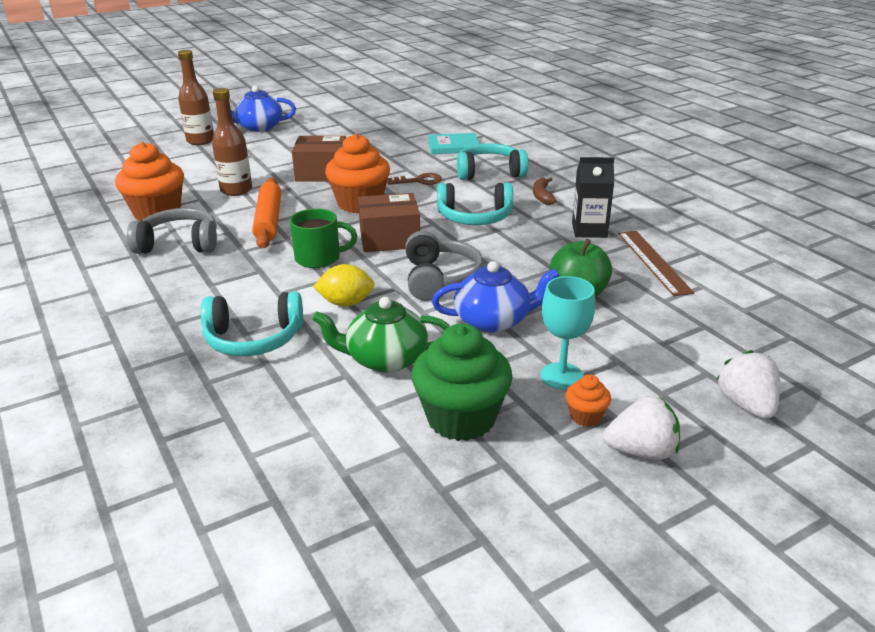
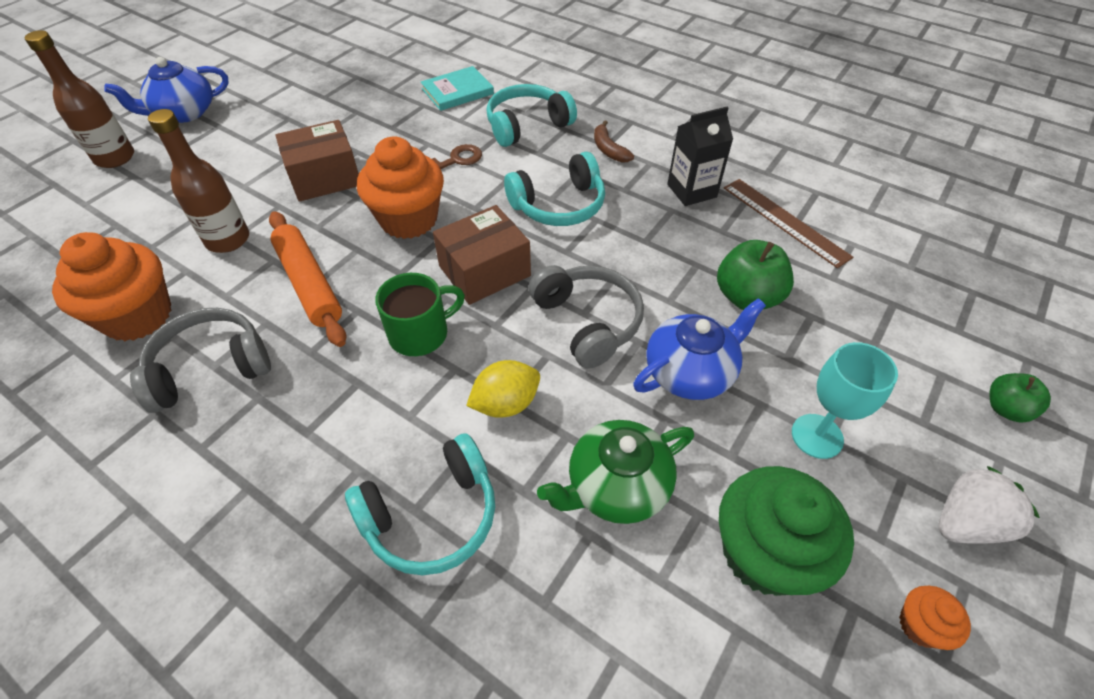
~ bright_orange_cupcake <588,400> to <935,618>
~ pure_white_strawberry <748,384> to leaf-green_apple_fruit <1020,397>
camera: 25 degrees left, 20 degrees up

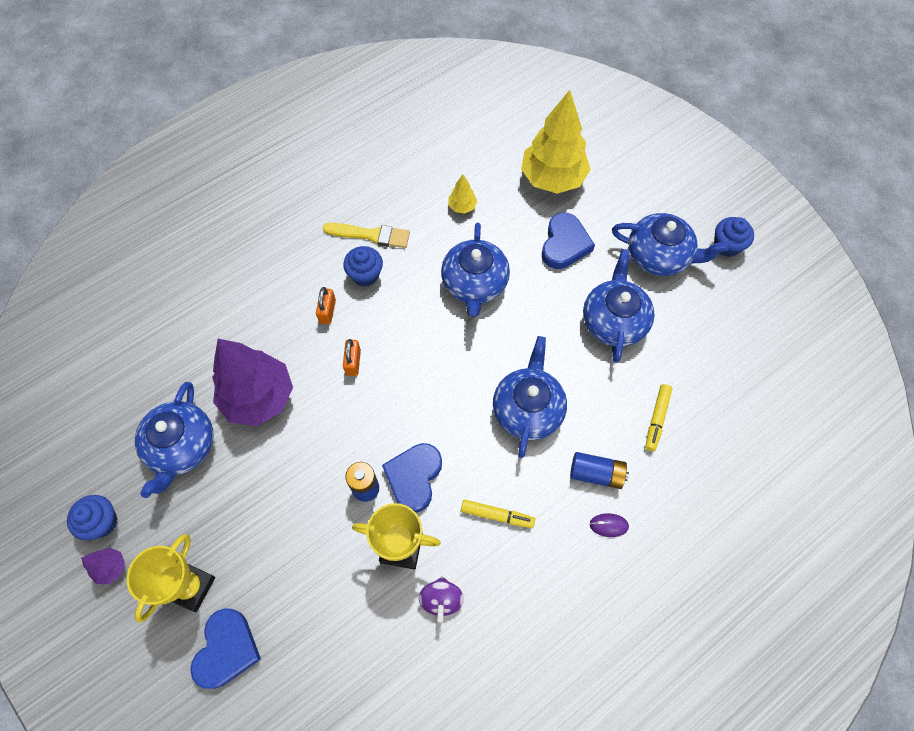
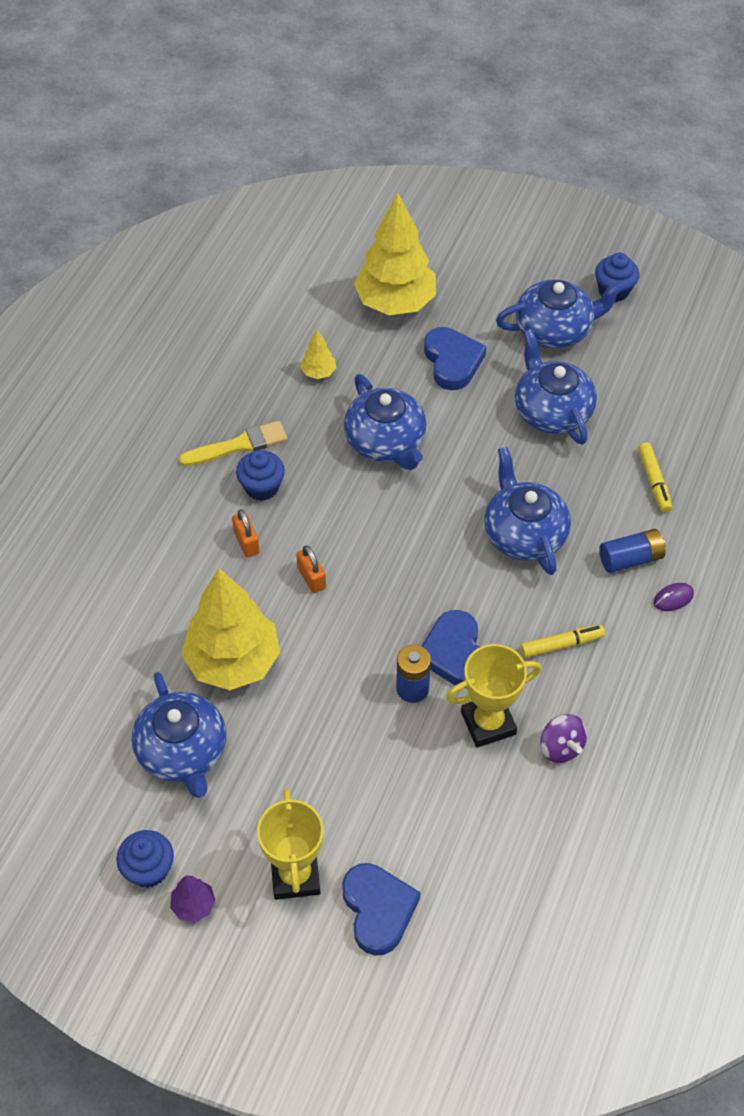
~ violet_toy_tree <252,382> to golden_toy_tree <231,629>
camera: 30 degrees left, 10 degrees down

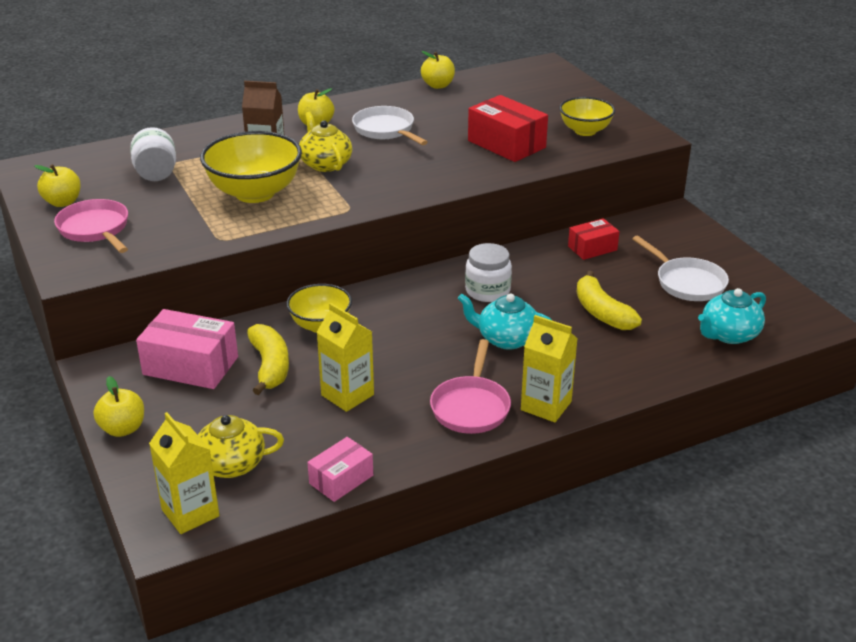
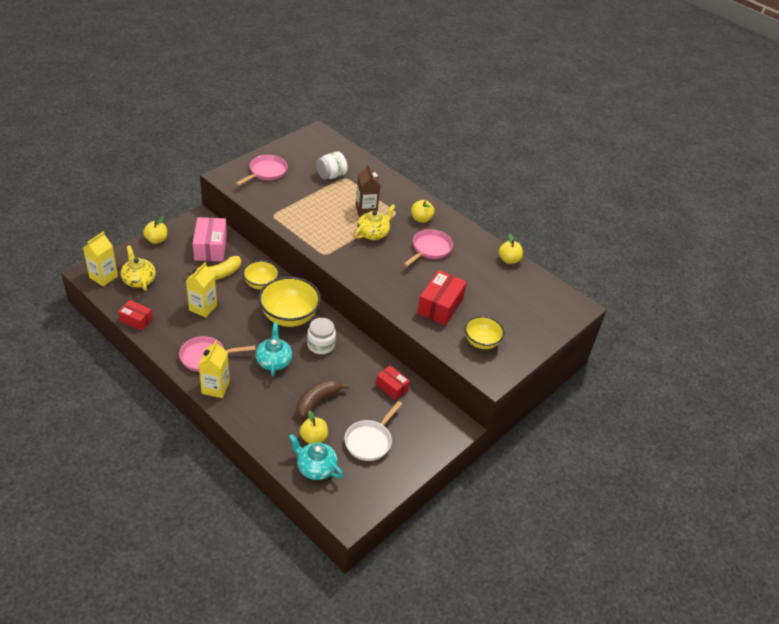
~ golden_apple_fruit <57,185> to <314,427>
~ golden_deep_dish <251,167> to <290,302>
~ pink_package <340,469> to red_package <135,315>
~ pure_white_frying_pan <390,125> to pink_frying_pan <428,248>
~ golden_toy_banana <609,300> to dark_brown_toy_banana <323,398>
camera: 65 degrees right, 10 degrees up

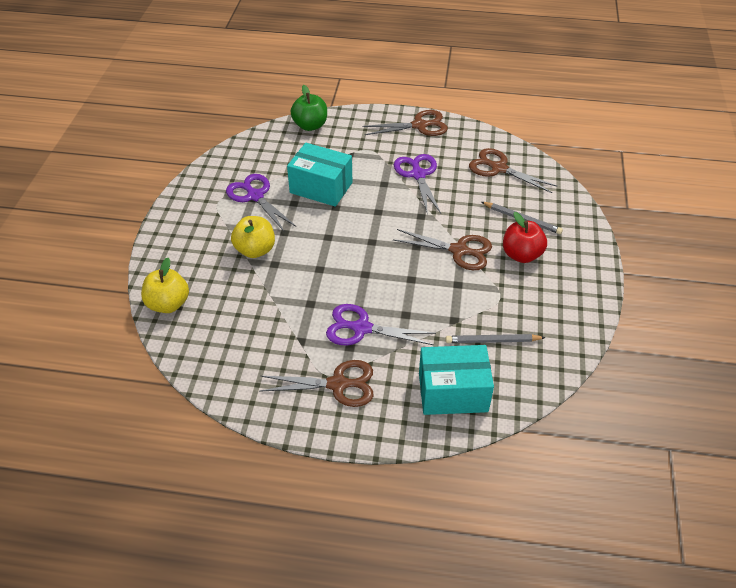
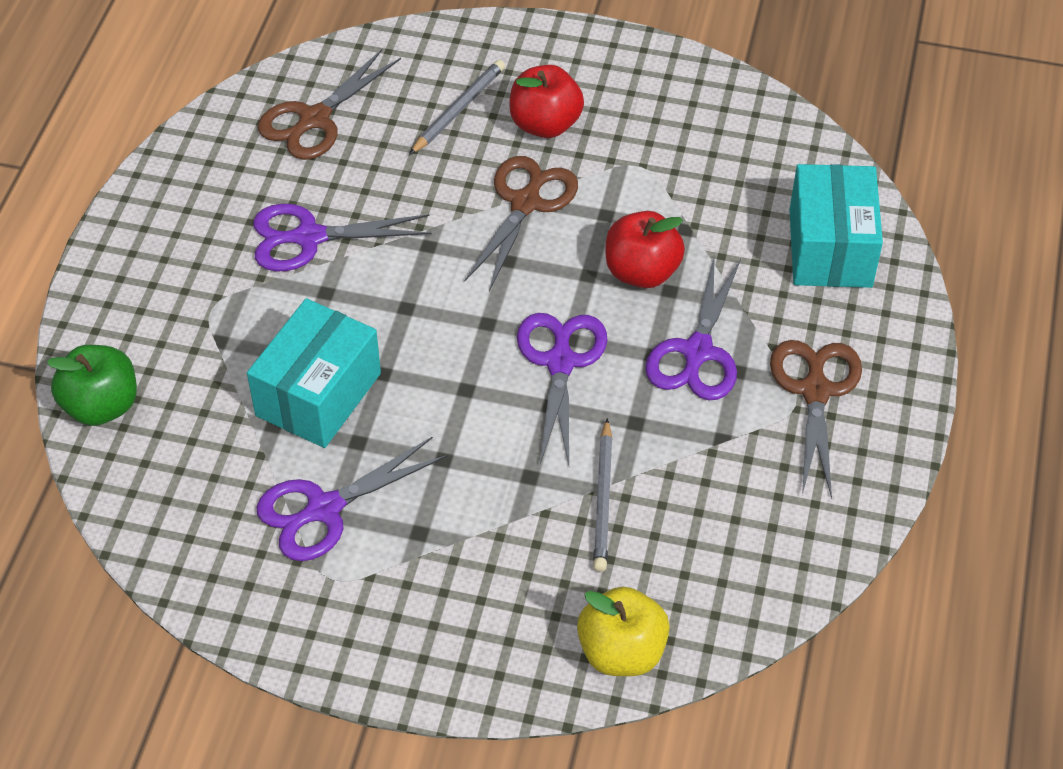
- golden_apple_fruit <253,237>
- dark_brown_shears <405,123>
+ violet_shears <562,389>
+ red_apple_fruit <645,249>
~ ash-grey_pencil <496,338> to <603,495>
camera: 85 degrees left, 5 degrees up

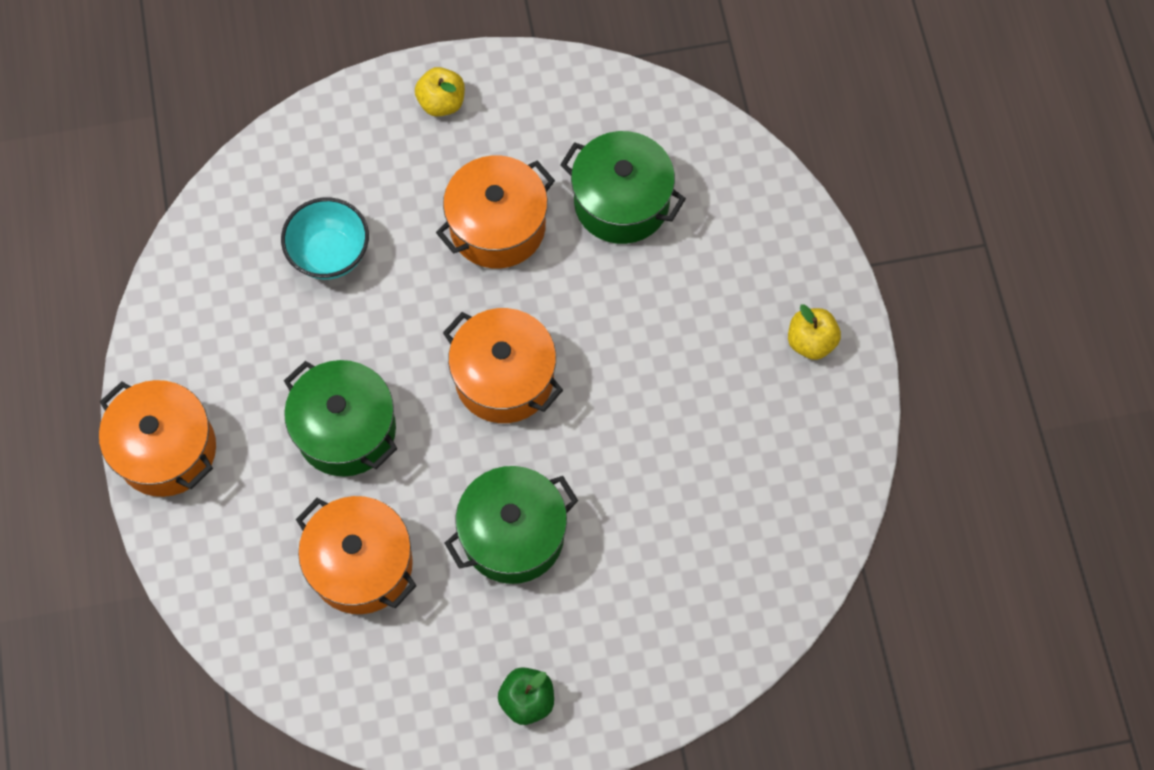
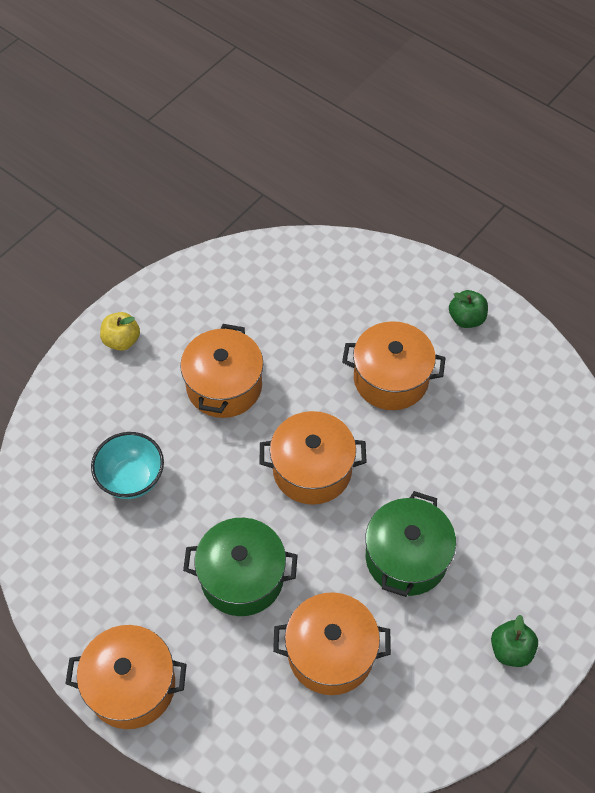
- leaf-green_pot <623,187>
+ bright_orange_pot <393,365>
~ golden_apple_fruit <814,332> to leaf-green_apple_fruit <468,309>
camera: 40 degrees left, 10 degrees down

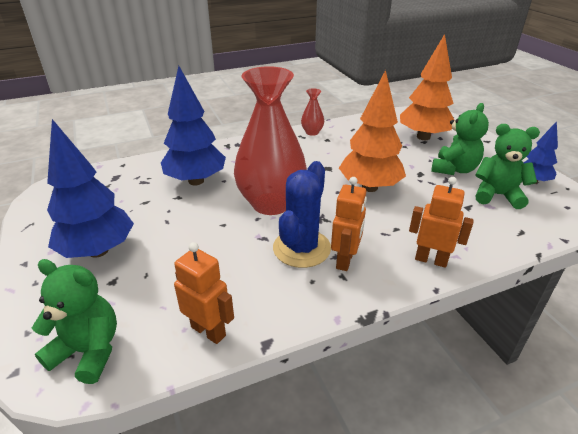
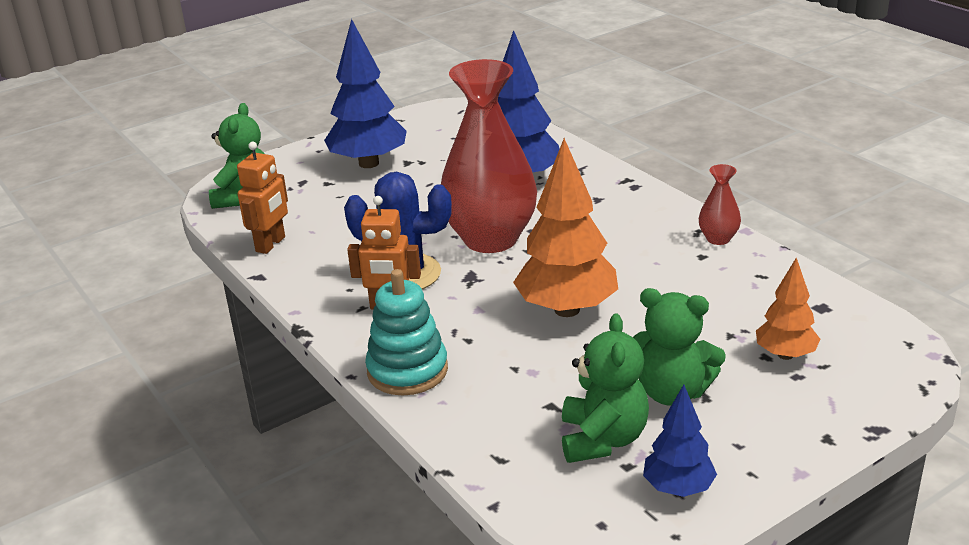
~ bright_orange_toy_robot <441,222> to turquoise_ring_stacker <406,332>
~ bright_orange_toy_tree <427,87> = <788,308> x0.56
camera: 80 degrees right, 5 degrees down

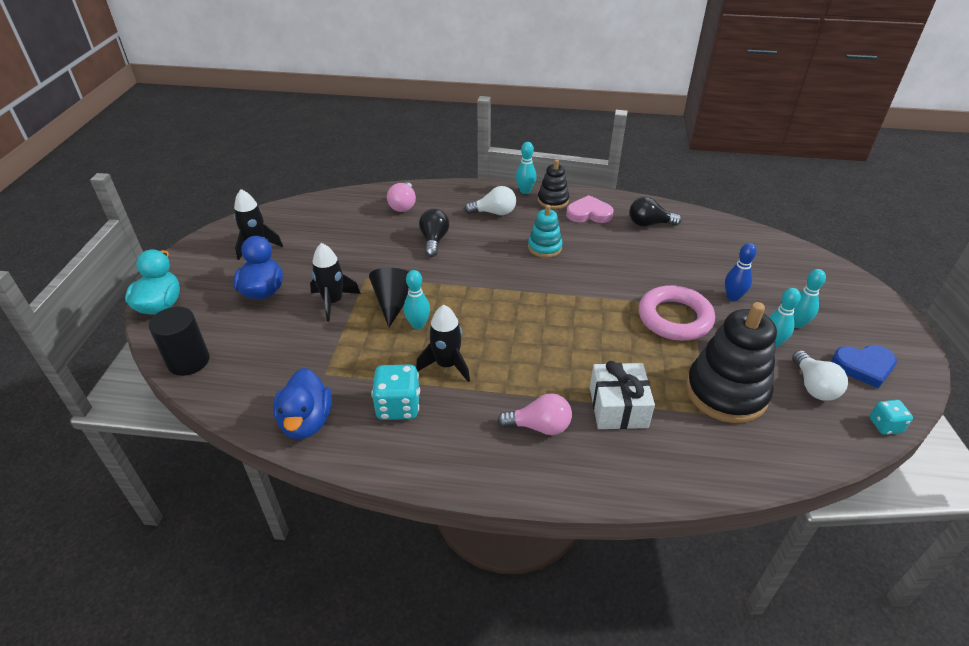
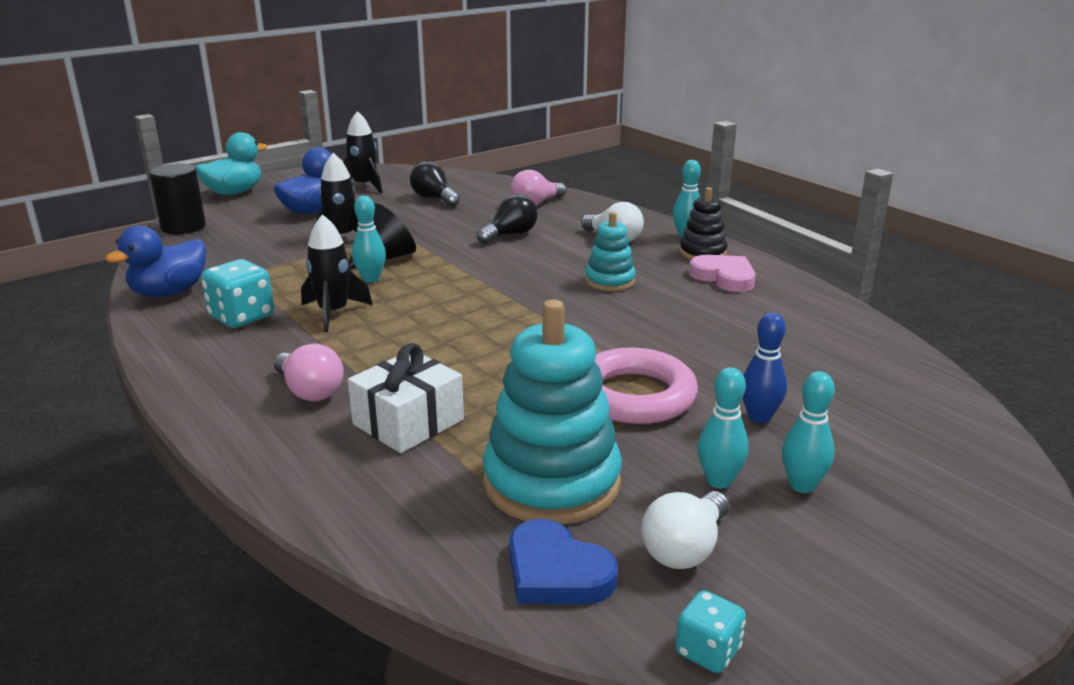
~ ebony_light_bulb <655,212> to <435,184>
~ cobalt_heart_shape <864,367> to <563,561>
~ ebony_ring_stacker <731,362> to turquoise_ring_stacker <552,412>
camera: 45 degrees right, 15 degrees down

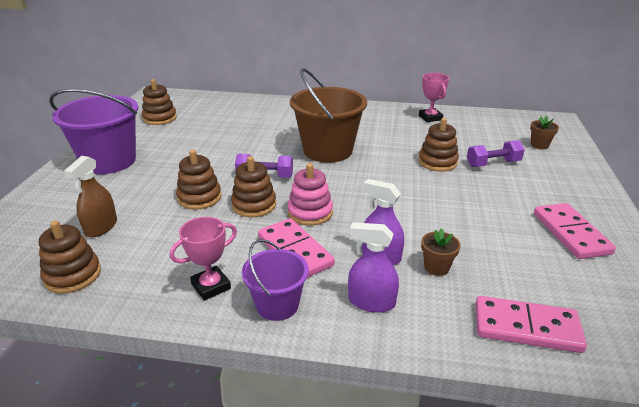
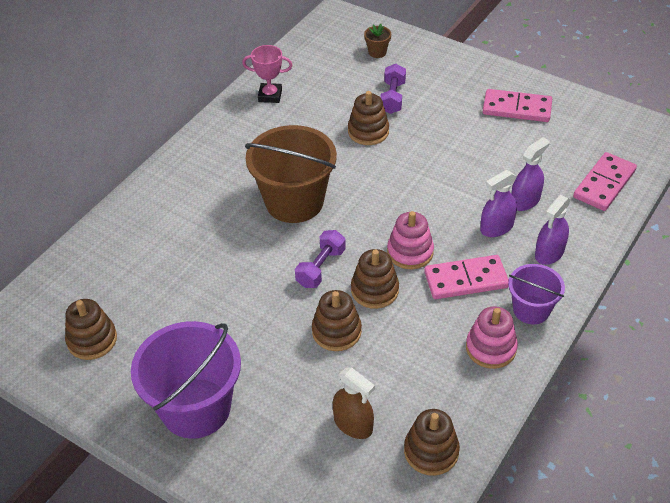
~ pink_trophy <203,259> to pink_ring_stacker <492,337>
~ dark_brown_plant_pot <441,252> to violet_sprayer <530,174>
camera: 65 degrees left, 15 degrees up

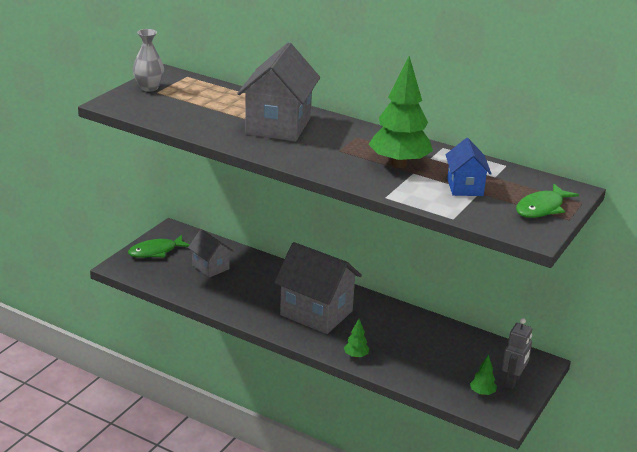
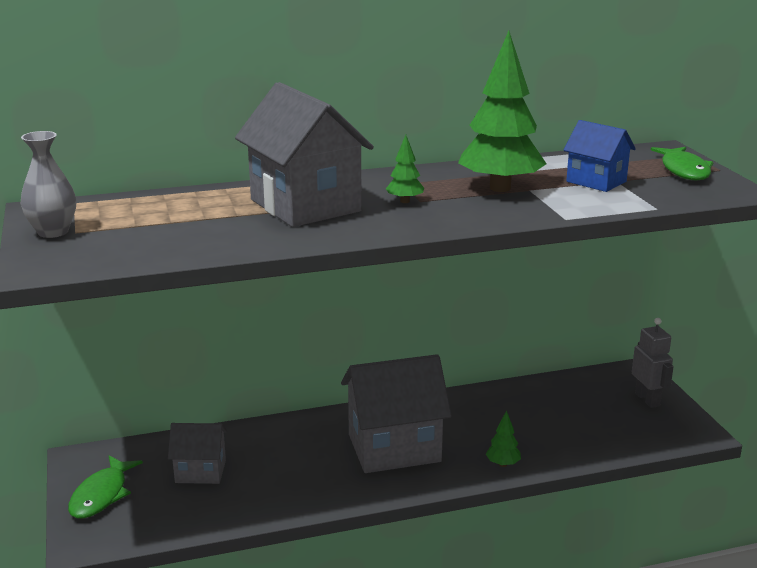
~ leaf-green_toy_tree <483,374> to <405,169>
camera: 45 degrees left, 5 degrees down

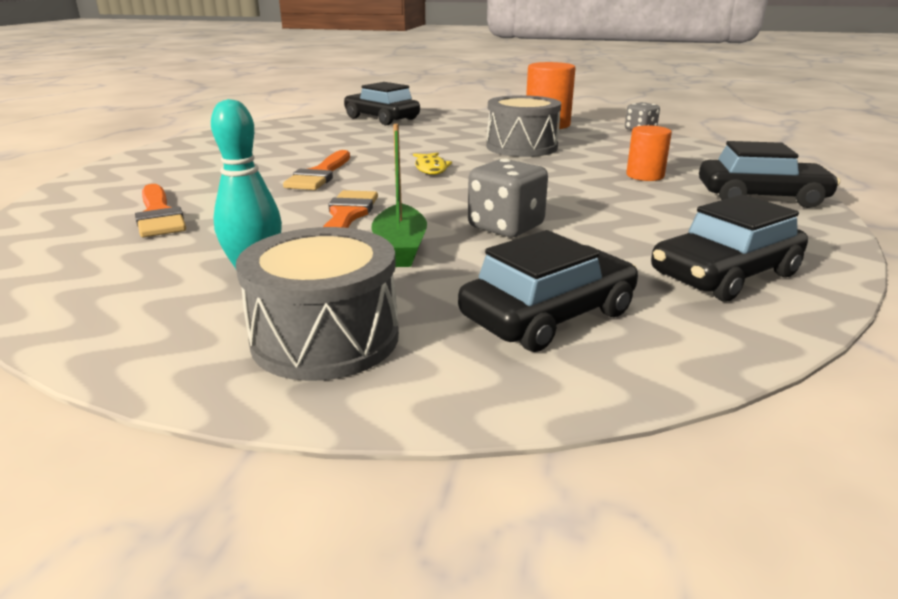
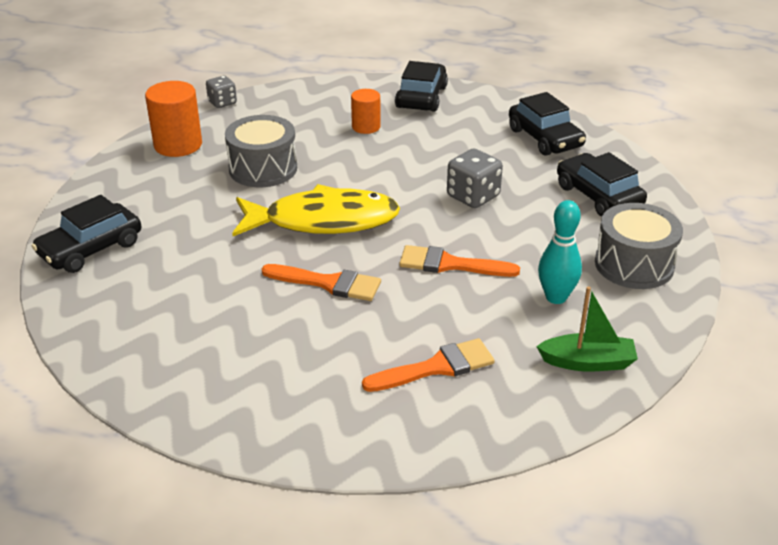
~ leaf-green_toy_boat <399,195> to <587,328>
~ golden_fish_figure <432,163> = <316,210> x2.45
camera: 85 degrees left, 10 degrees up

